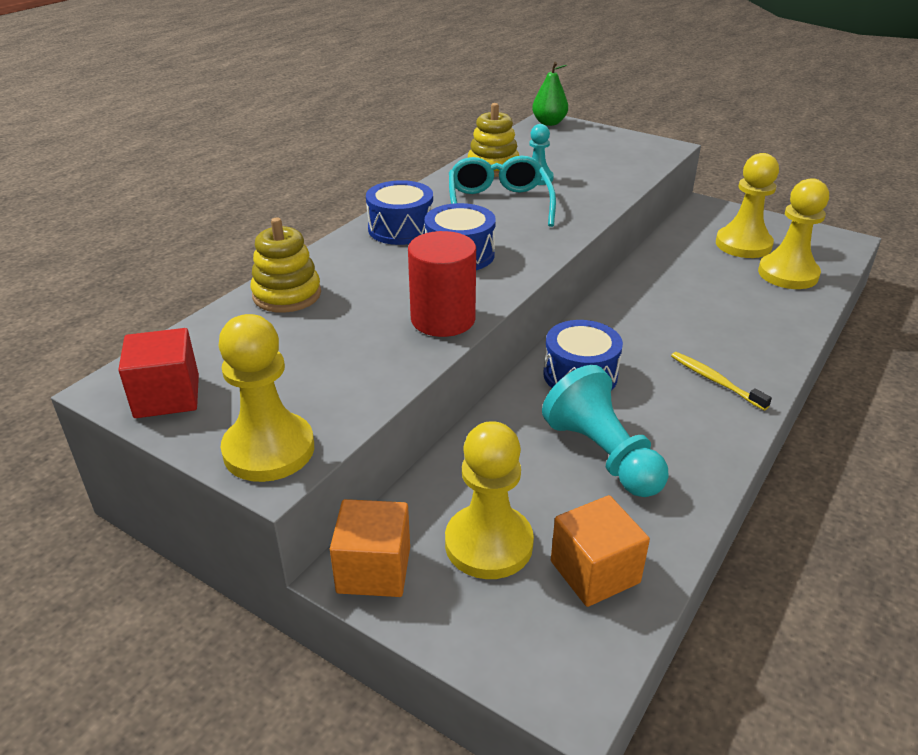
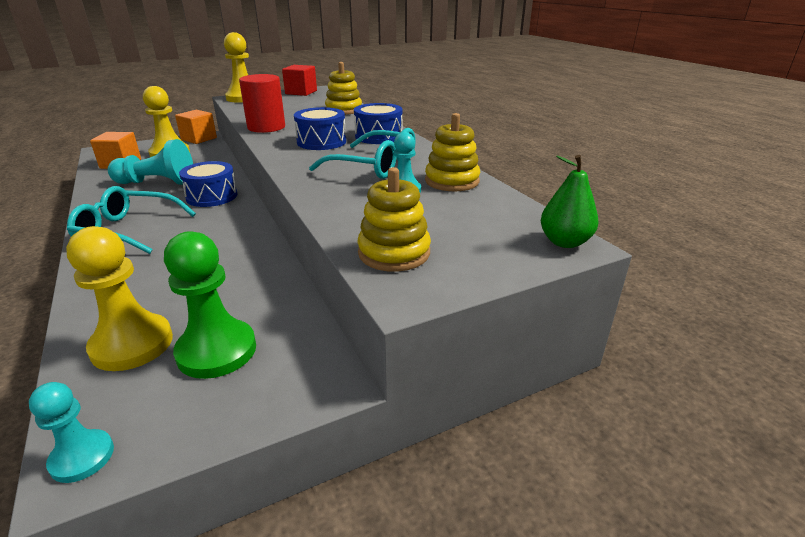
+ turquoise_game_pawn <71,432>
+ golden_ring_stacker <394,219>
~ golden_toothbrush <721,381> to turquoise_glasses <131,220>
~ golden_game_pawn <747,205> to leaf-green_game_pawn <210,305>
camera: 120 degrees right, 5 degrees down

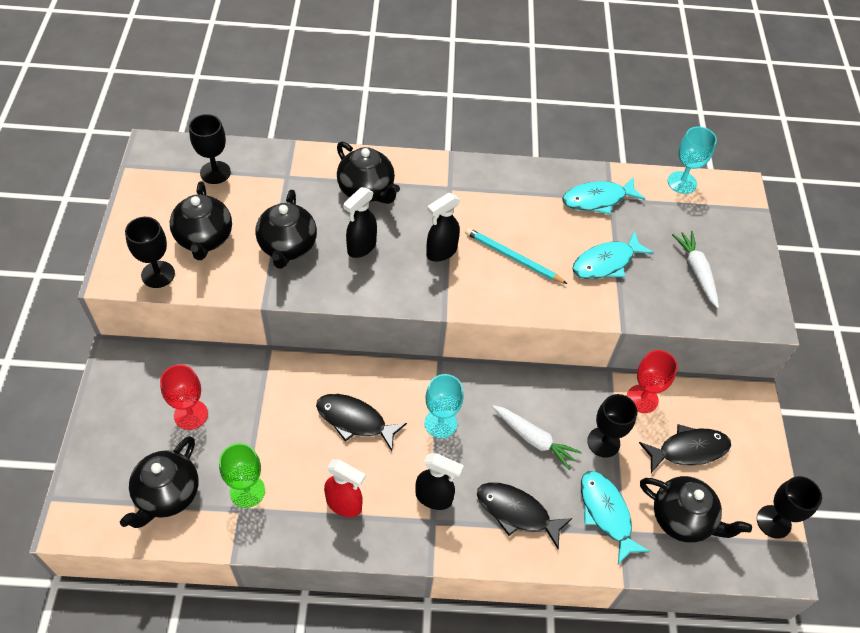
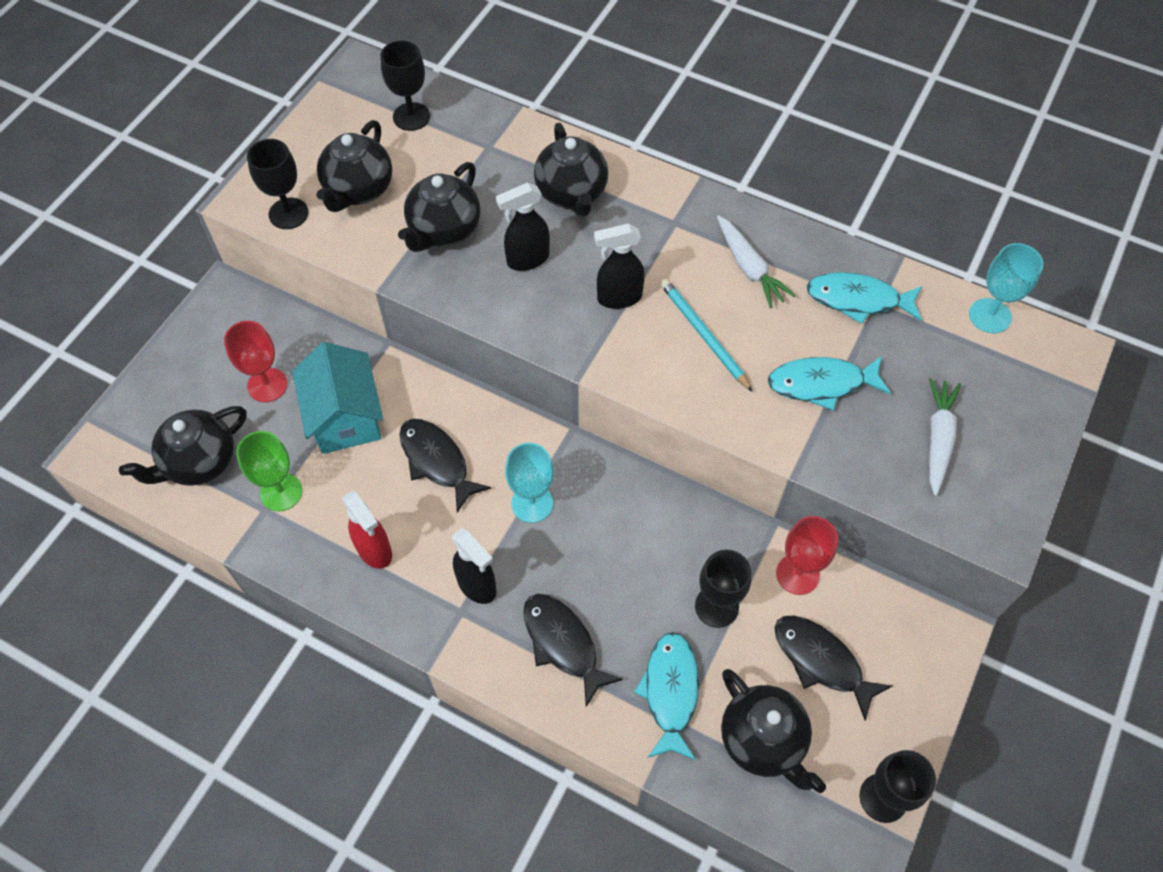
+ turquoise_cottage <337,398>
~ pure_white_root_vegetable <537,437> to <756,261>
~ ebony_fish_figure <685,448> = <833,668> 150 degrees counterclockwise
camera: 30 degrees right, 5 degrees up

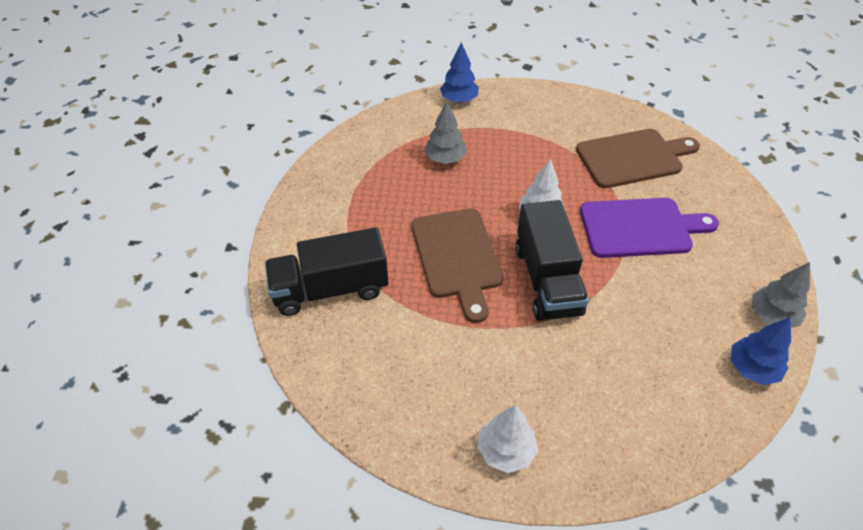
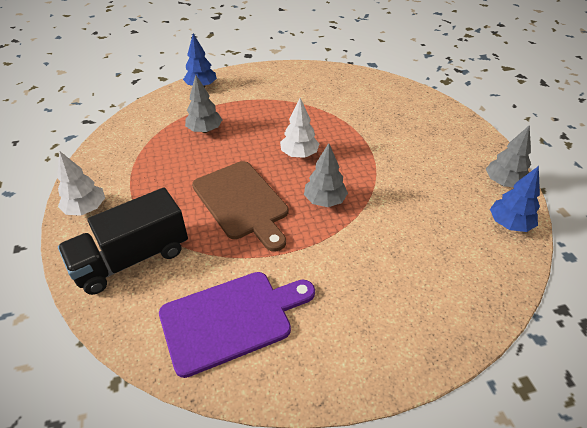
- dark_brown_bread_board <638,158>
~ pure_white_toy_tree <507,439> to <81,183>
~ violet_bread_board <649,228> to <237,325>
~ ebony_toy_truck <552,260> to ash-grey_toy_tree <326,175>
camera: 20 degrees left, 5 degrees down

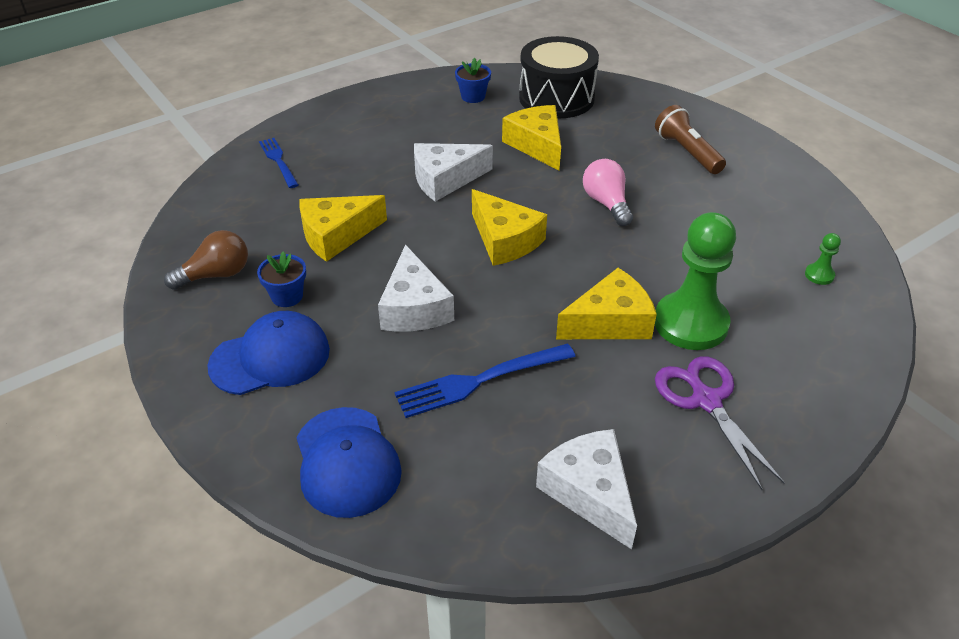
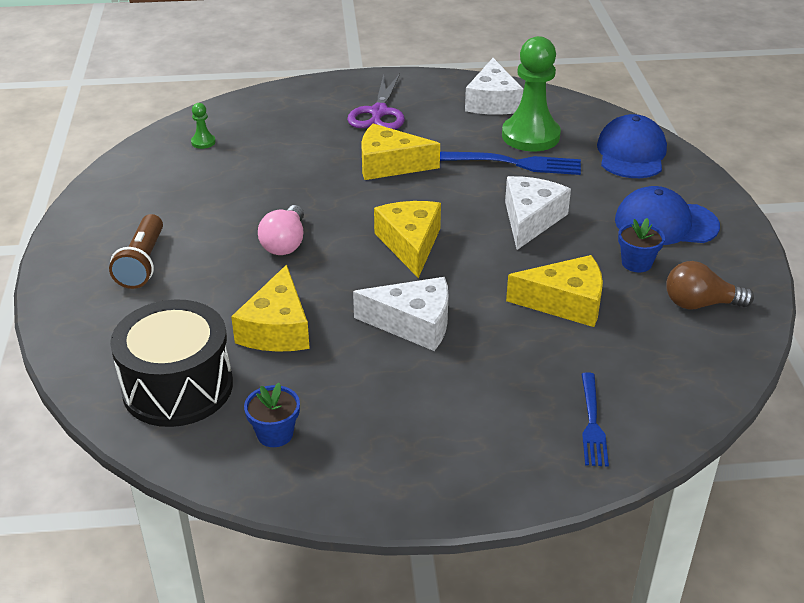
~ leaf-green_game_pawn <695,281> to <531,93>
camera: 150 degrees left, 5 degrees down

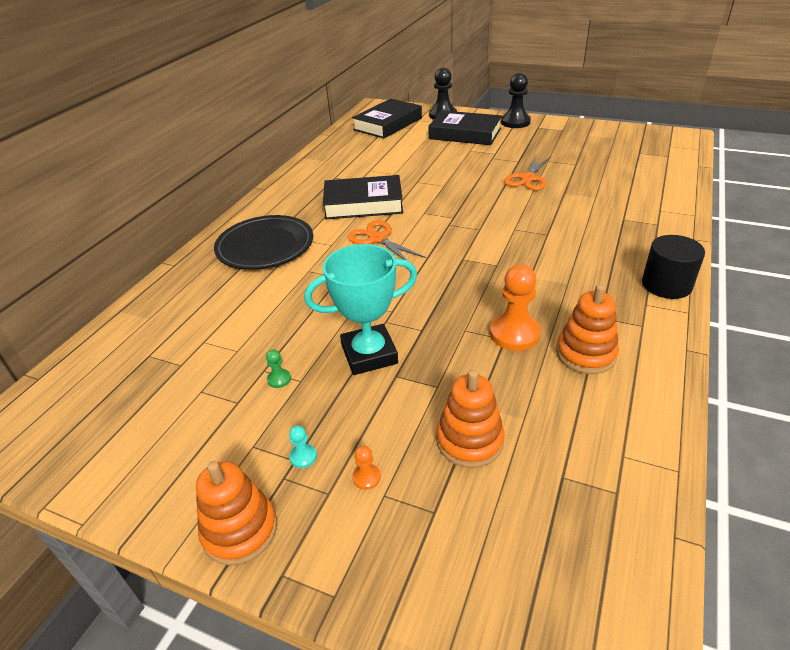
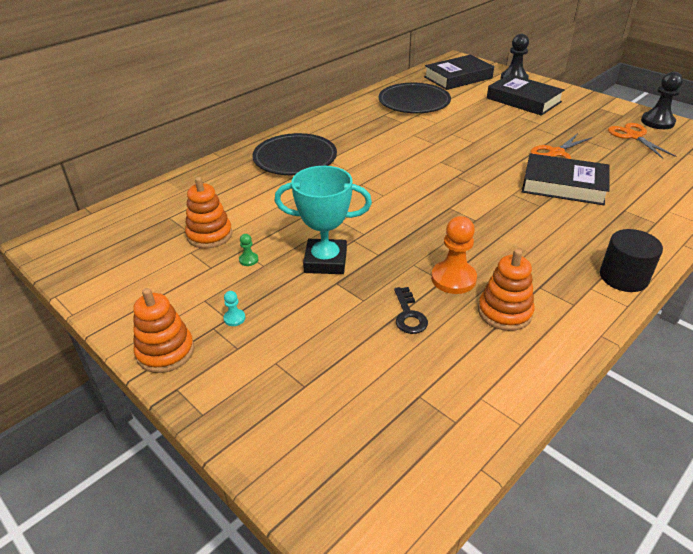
- bright_orange_game_pawn <366,468>
+ ebony_plate <415,98>
+ ebony_door_key <411,310>
~ ebony_hardcover <363,197> to <565,179>
~ bright_orange_shears <387,240> to <642,141>
~ bright_orange_ring_stacker <470,418> to <208,212>
~ ebony_game_pawn <516,100> to <662,100>
camera: 20 degrees right, 0 degrees up

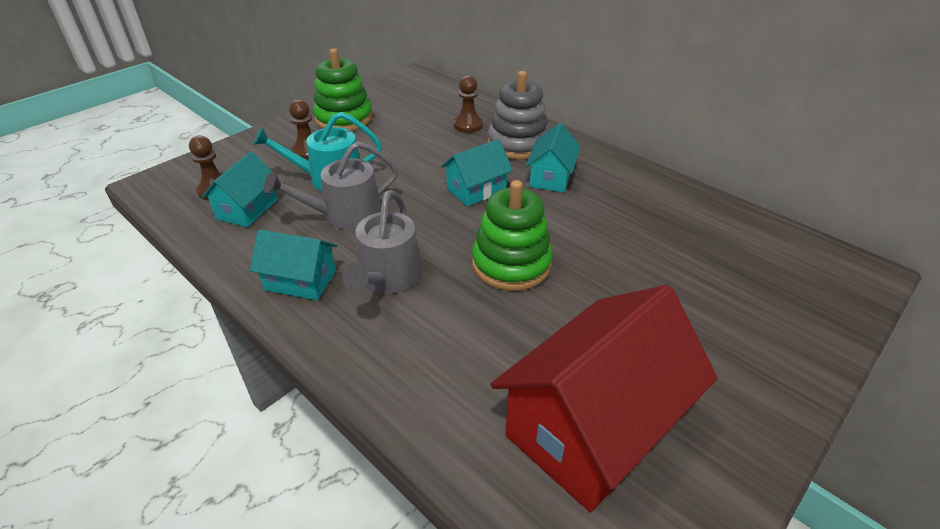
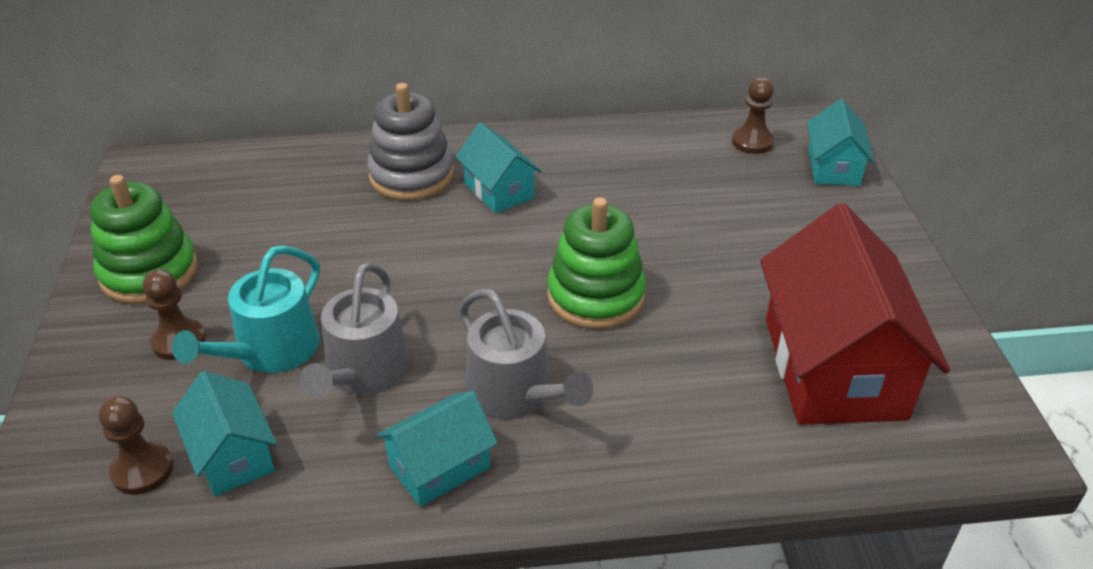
~ turquoise_cottage <477,172> to <841,142>
~ dark_brown_game_pawn <468,104> to <753,115>
camera: 50 degrees left, 0 degrees up

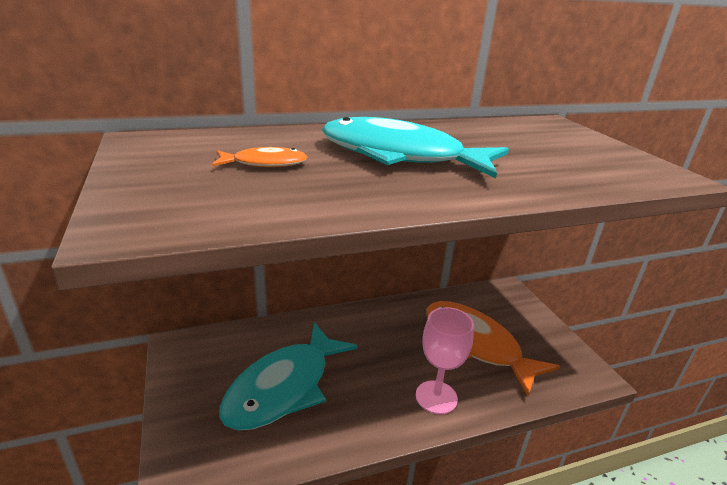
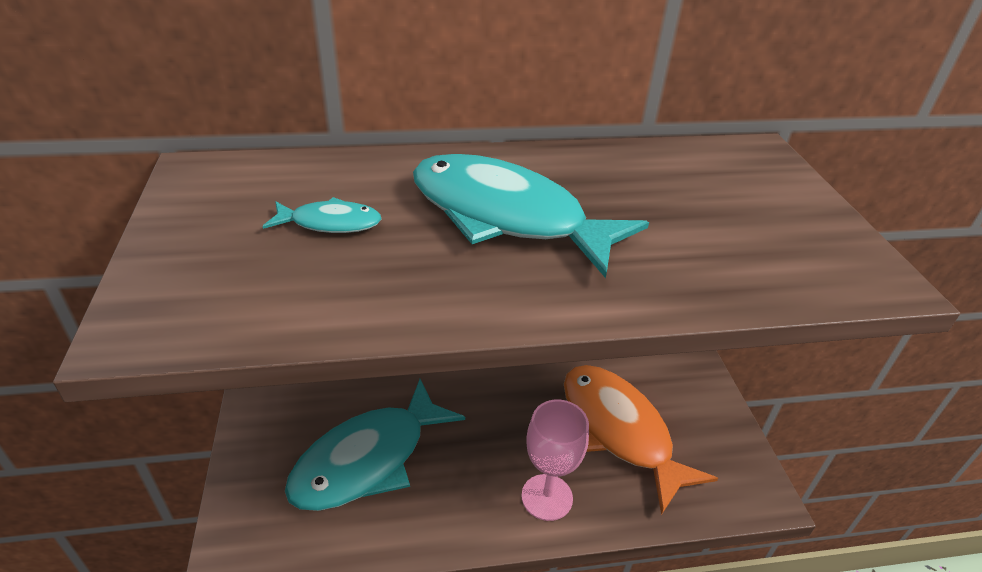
~ bright_orange_fish_figure <259,157> to turquoise_fish_figure <322,215>
camera: 10 degrees right, 10 degrees up

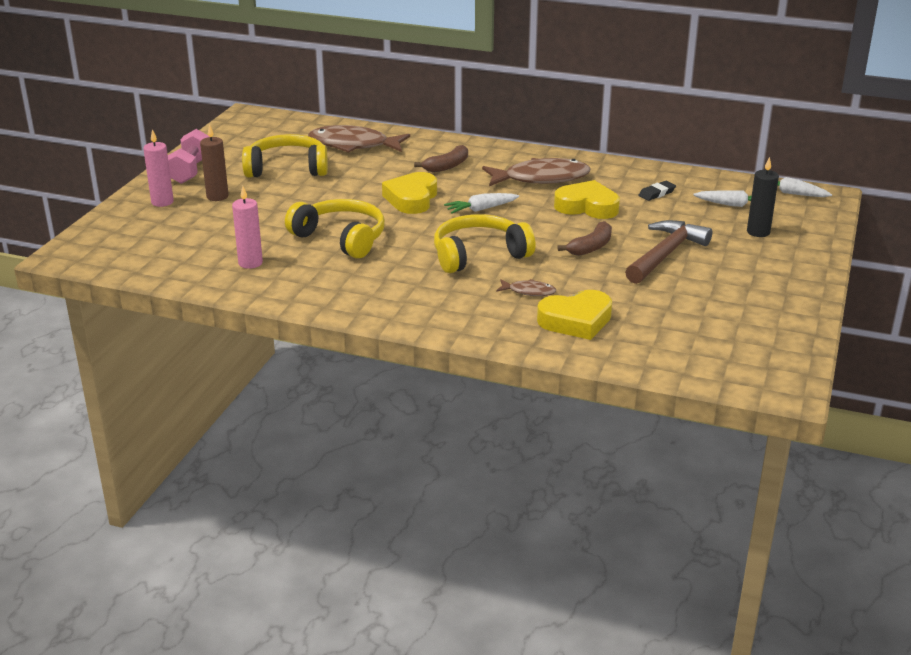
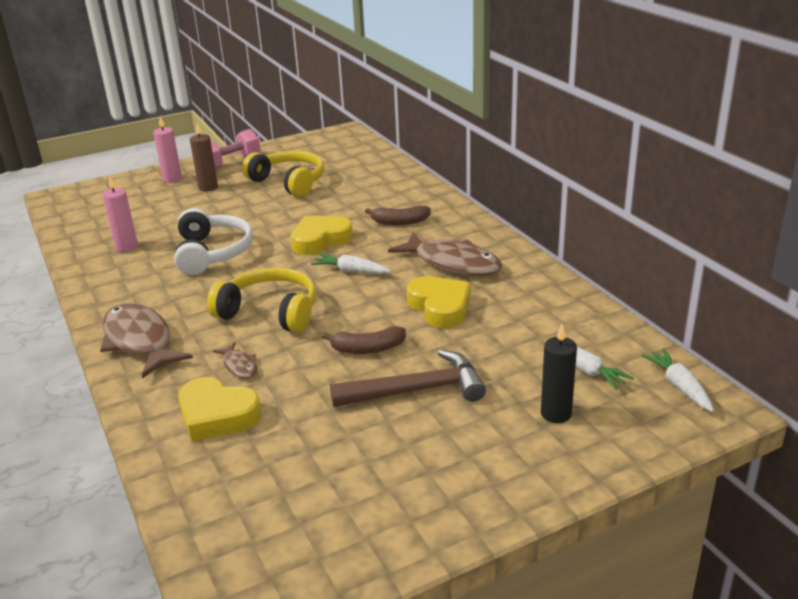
- ebony_eraser <657,191>
~ dark_brown_fish_figure <359,139> to <146,340>
~ golden_headset <335,228> to pure_white_headset <213,241>
camera: 45 degrees right, 0 degrees up

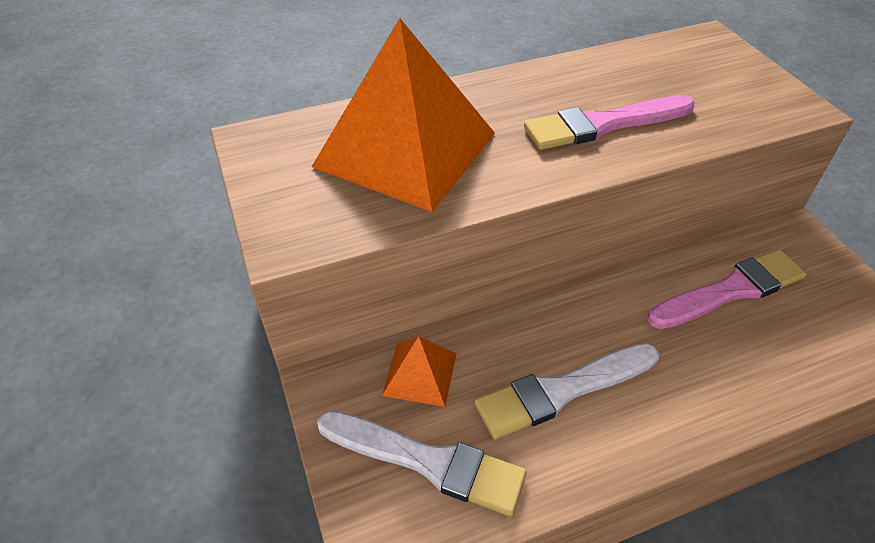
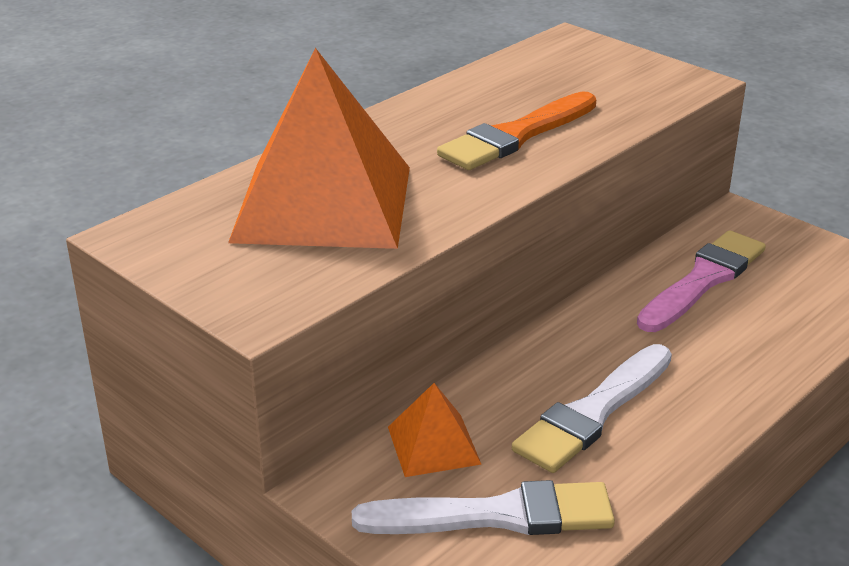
~ pink_brush <609,122> to bright_orange_brush <516,131>
camera: 25 degrees left, 15 degrees down

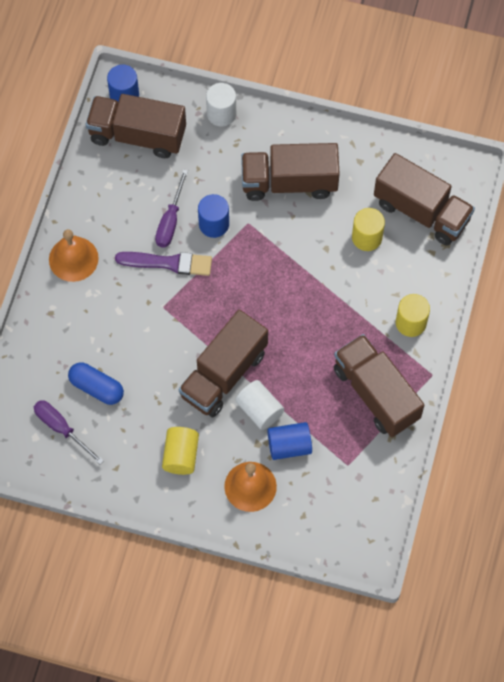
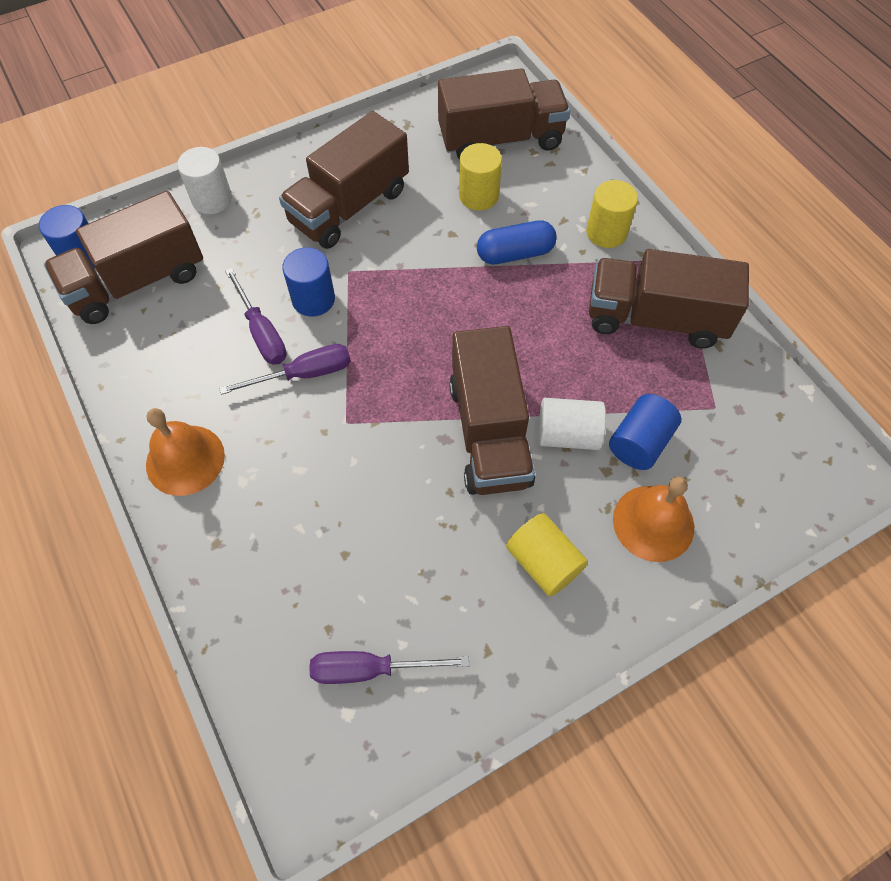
~ cobalt_capsule <96,383> to <517,242>
~ violet_brush <163,264> to violet_flat_screwdriver <285,369>
camera: 45 degrees left, 5 degrees down

